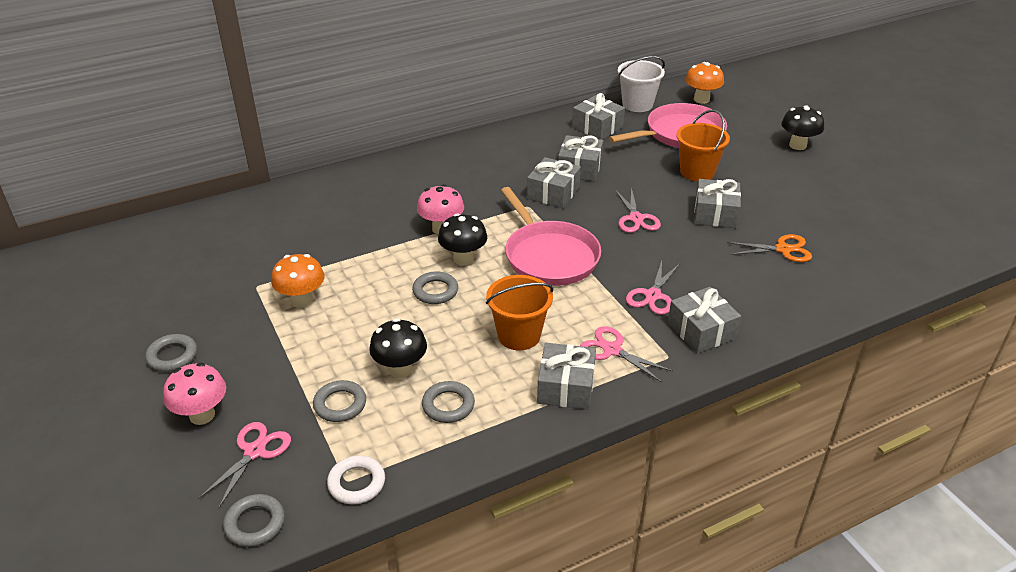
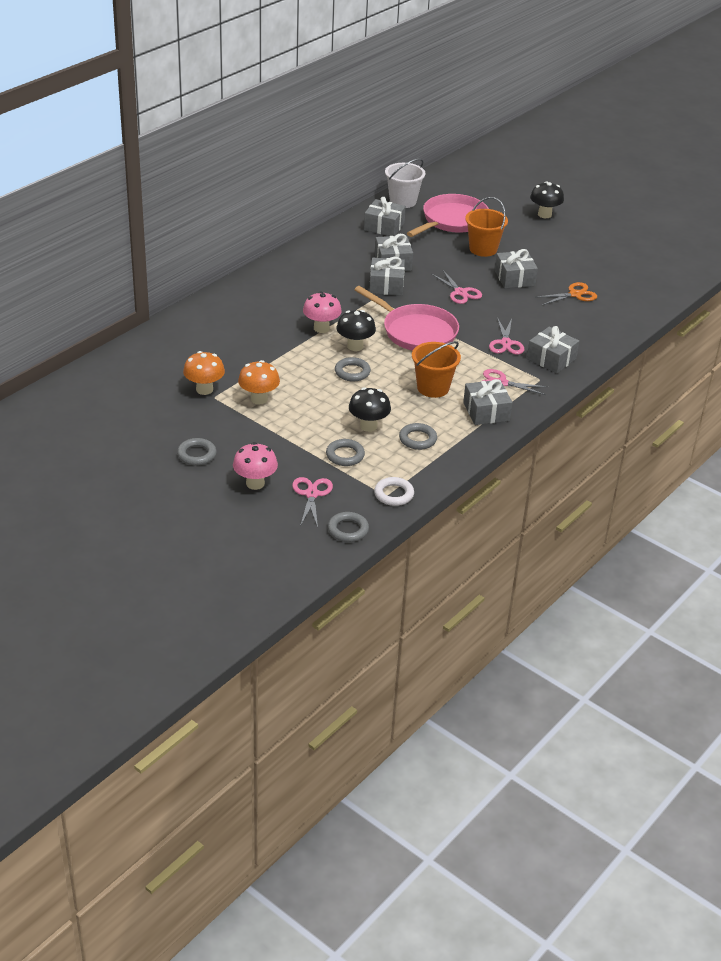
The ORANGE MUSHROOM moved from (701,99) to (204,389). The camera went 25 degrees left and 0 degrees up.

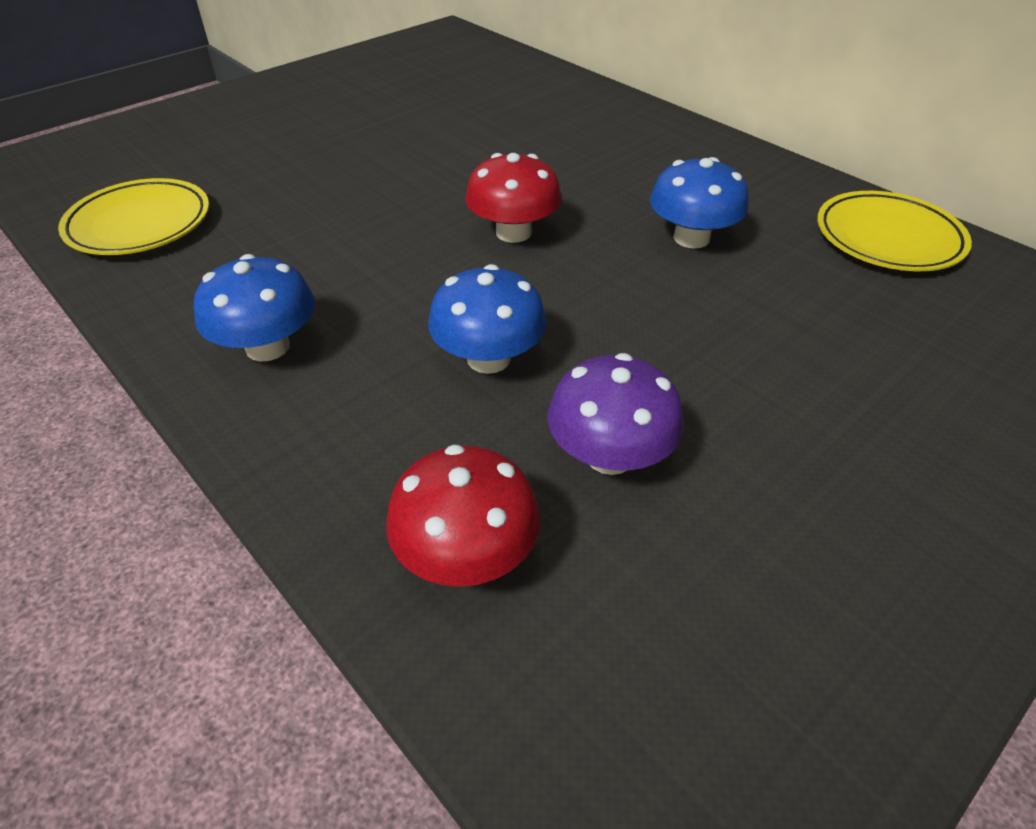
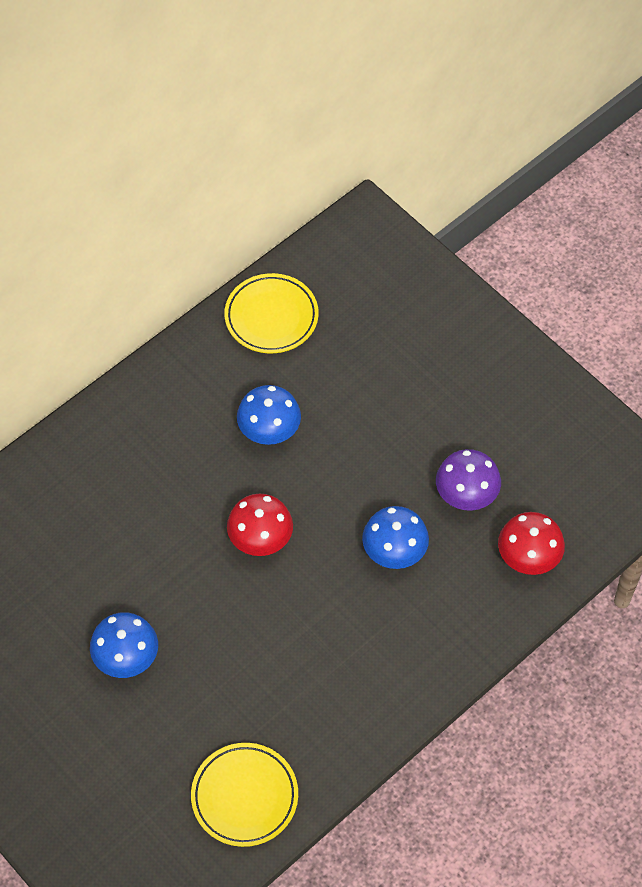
The BLUE MUSHROOM moved from (267,347) to (126,657). The camera went 90 degrees left and 15 degrees up.

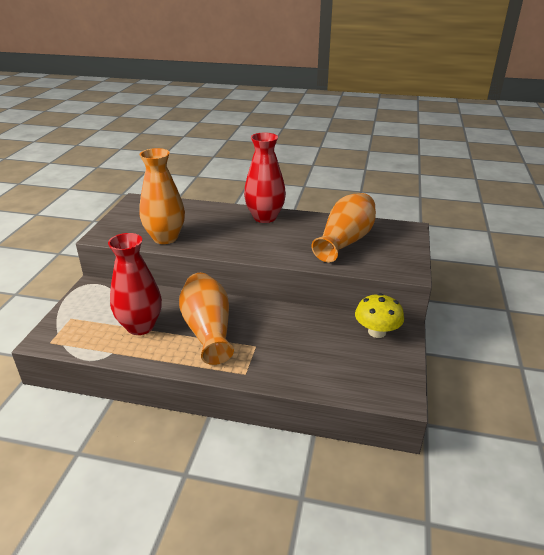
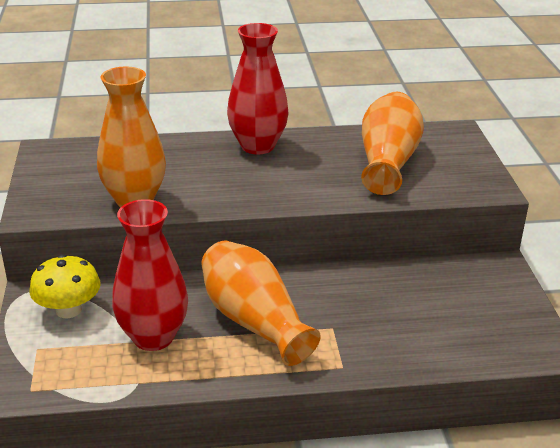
The YELLOW MUSHROOM moved from (377,332) to (68,310). The camera went 20 degrees left and 0 degrees up.

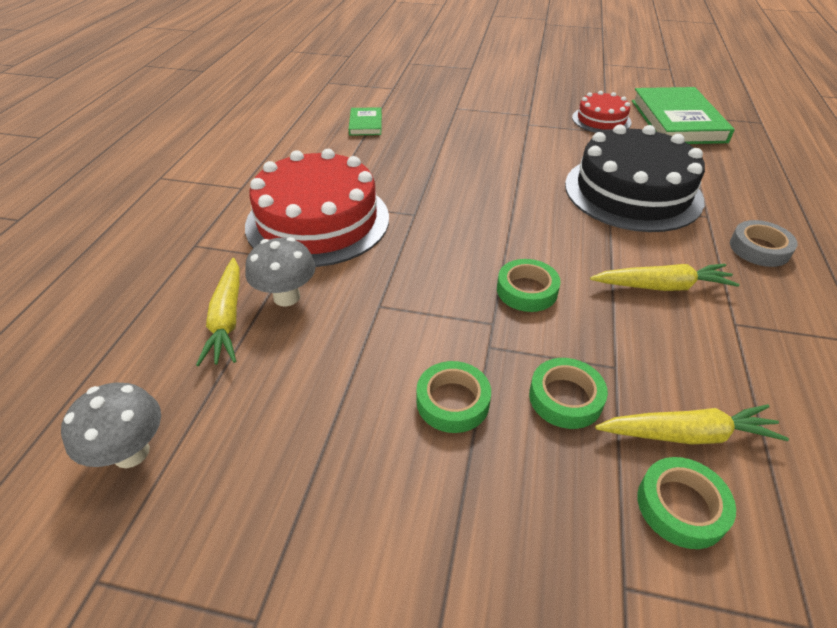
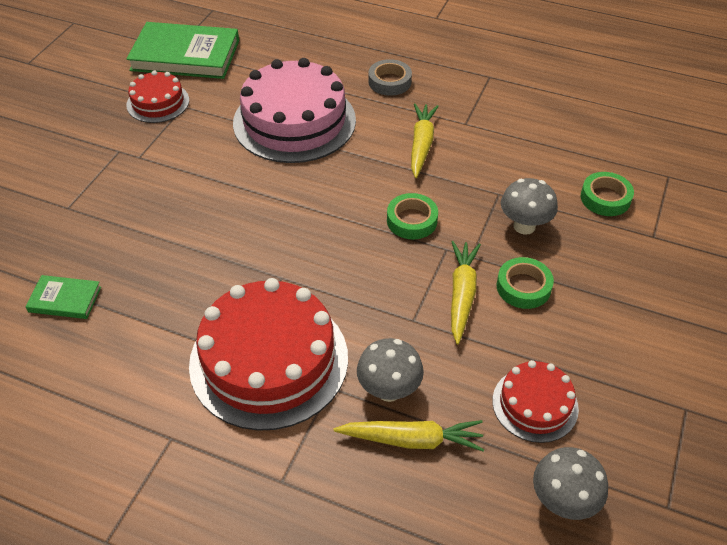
The GREEN TAPE at (565,398) was replaced by the GREY MUSHROOM at (524,226). The BLACK CAKE at (632,192) became the PINK CAKE at (294,121). The YELLOW CARROT moved from (687,434) to (462,294). The RED CAKE at (535,404) appeared. The camera went 80 degrees left and 5 degrees up.

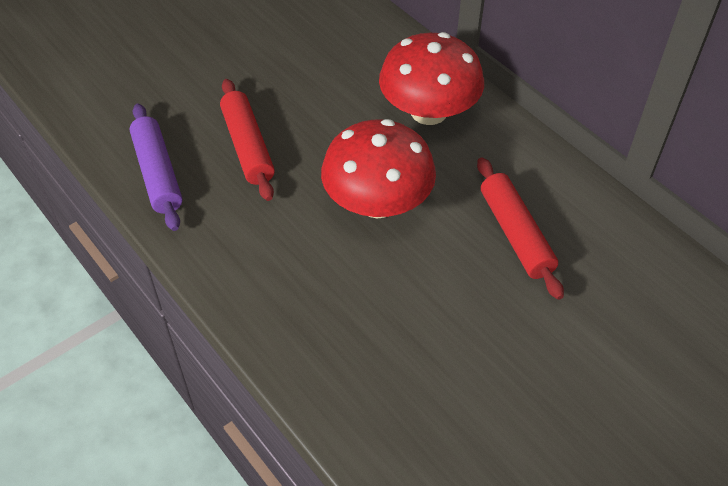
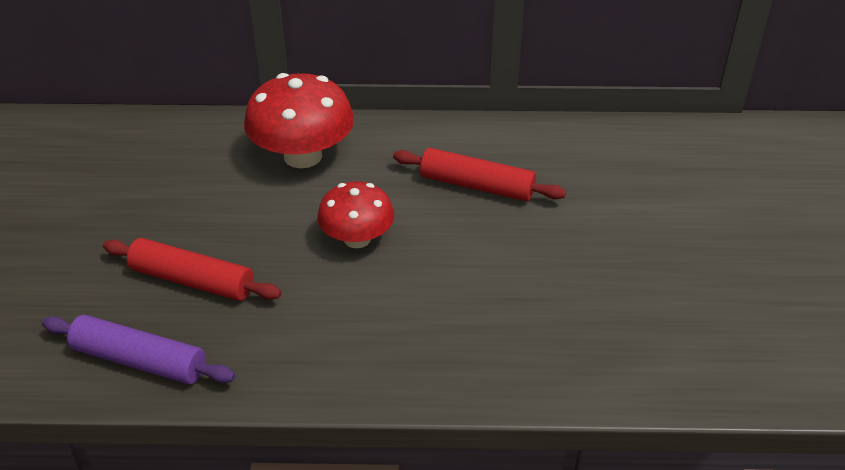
The RED MUSHROOM at (377,202) changed to 0.64 times the size. The camera went 50 degrees left and 10 degrees down.

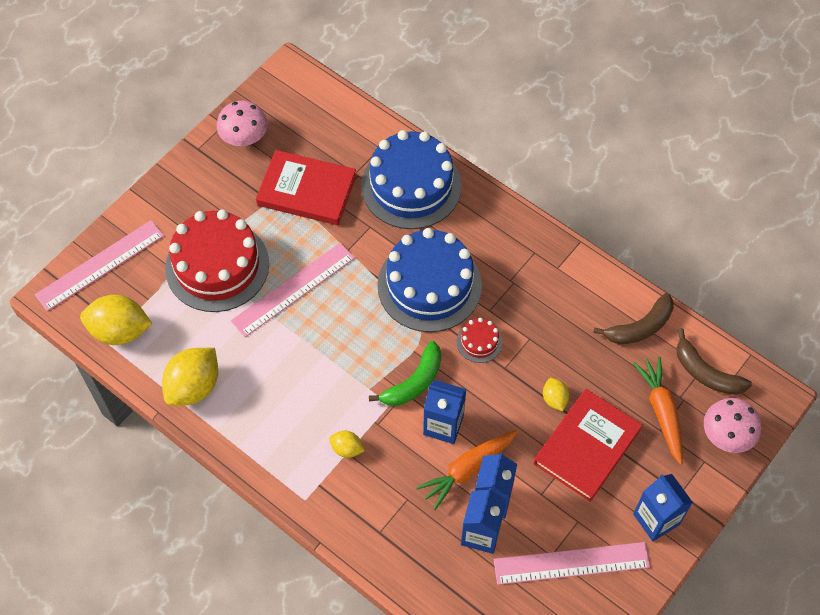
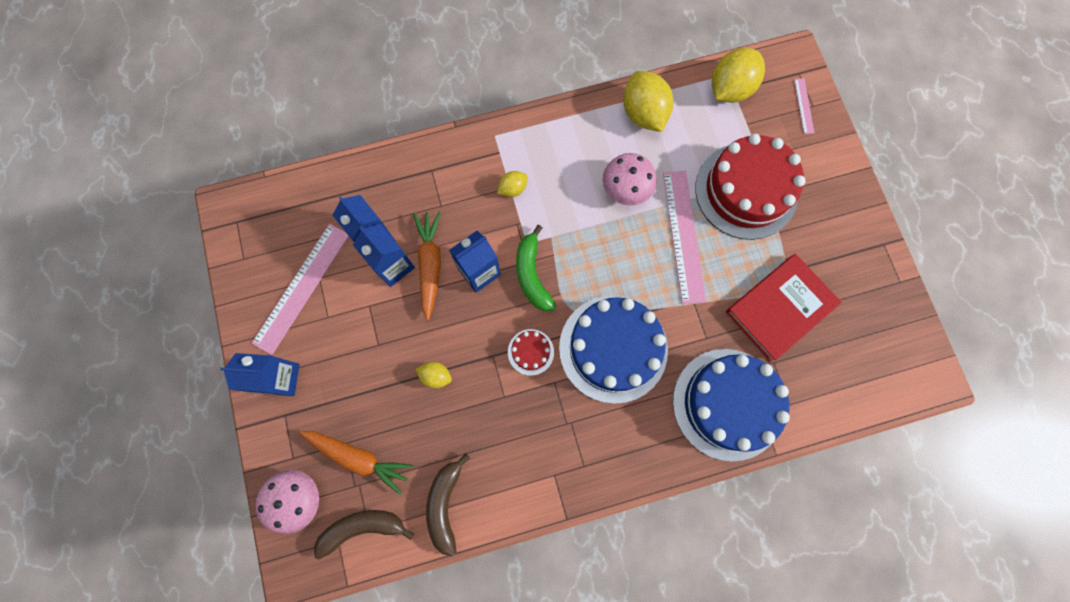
The PINK RULER at (100,265) changed to 0.46 times the size. The PINK MUSHROOM moved from (244,136) to (626,188). The RED BOOK at (586,446) disappeared. The camera went 125 degrees right and 15 degrees up.

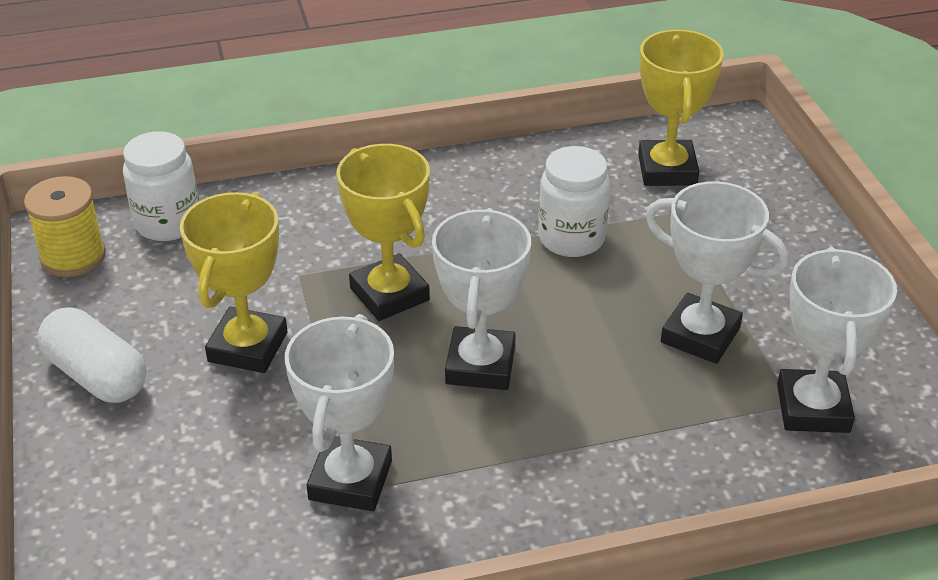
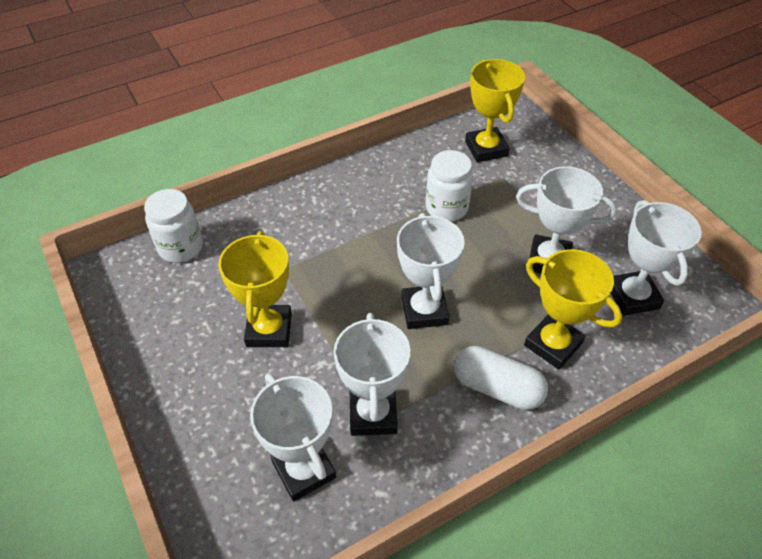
The YELLOW SPOOL at (73,257) disappeared. The WHITE CAPSULE moved from (97,375) to (497,388). The YELLOW TROPHY moved from (389,294) to (553,344). The WHITE TROPHY at (304,470) appeared. The camera went 15 degrees left and 10 degrees up.

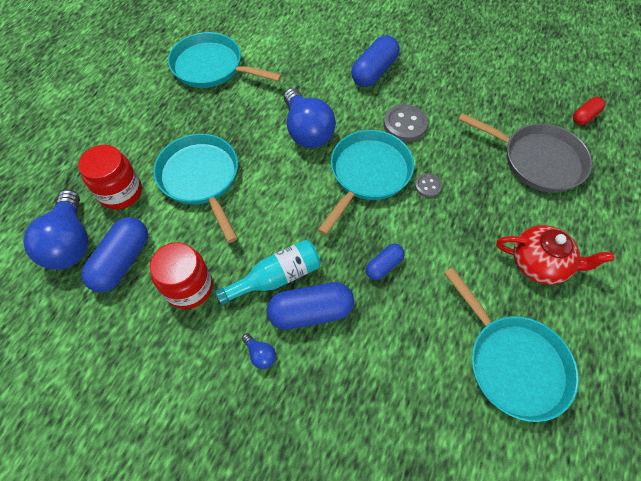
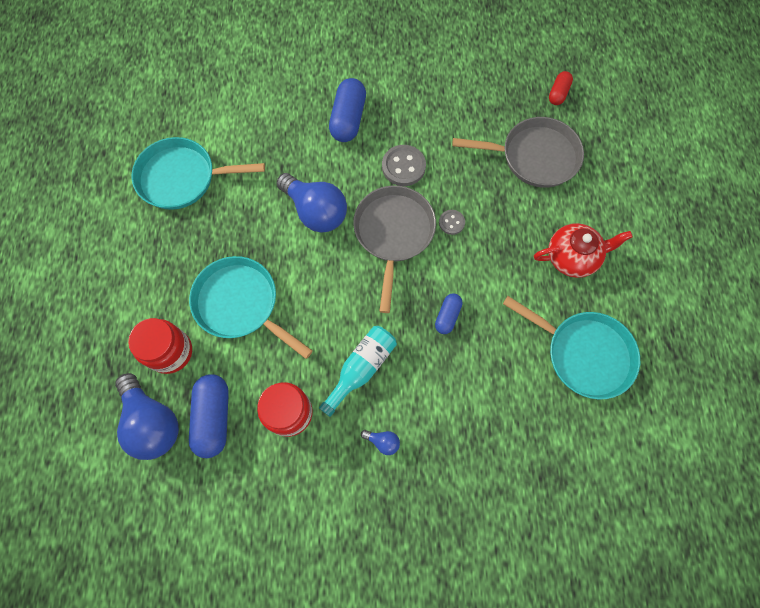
The BLUE CAPSULE at (311,312) disappeared. The TURQUOISE PAN at (367,174) became the GREY PAN at (393,233). The camera went 25 degrees left and 10 degrees up.

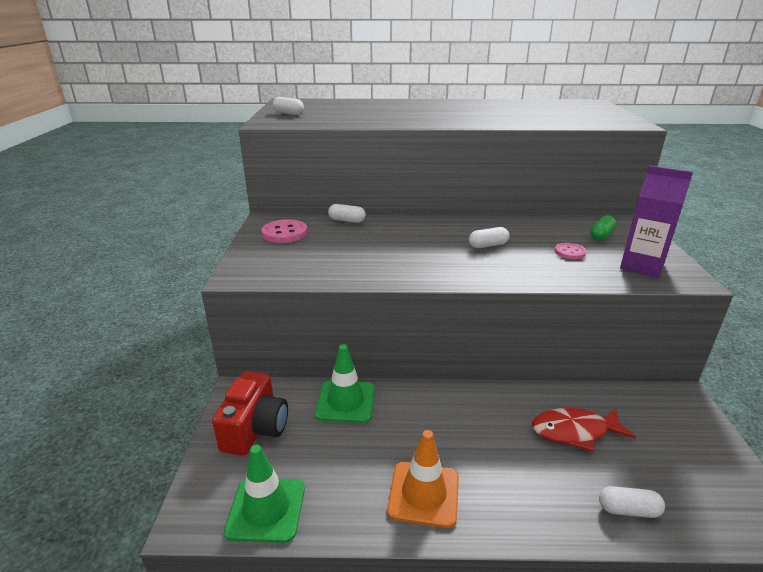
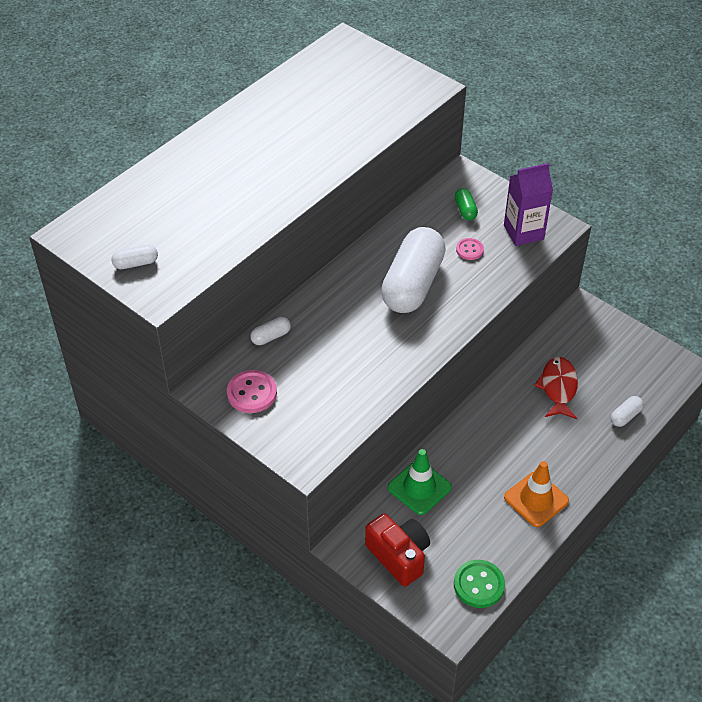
The GREEN TRAFFIC CONE at (266,509) was replaced by the GREEN BUTTON at (479,585). The WHITE CAPSULE at (488,245) changed to 2.49 times the size. The RED FISH at (574,431) turned 150 degrees clockwise. The camera went 50 degrees left and 20 degrees up.

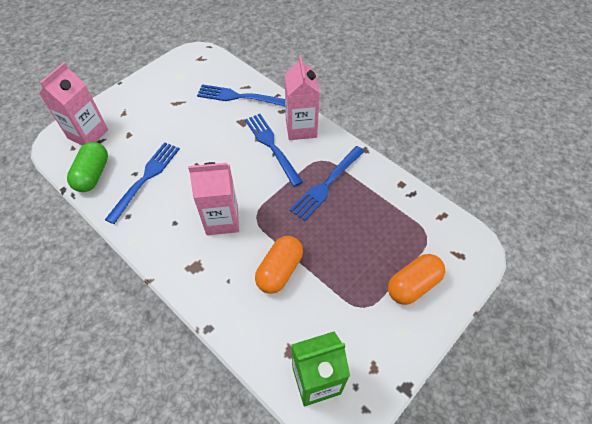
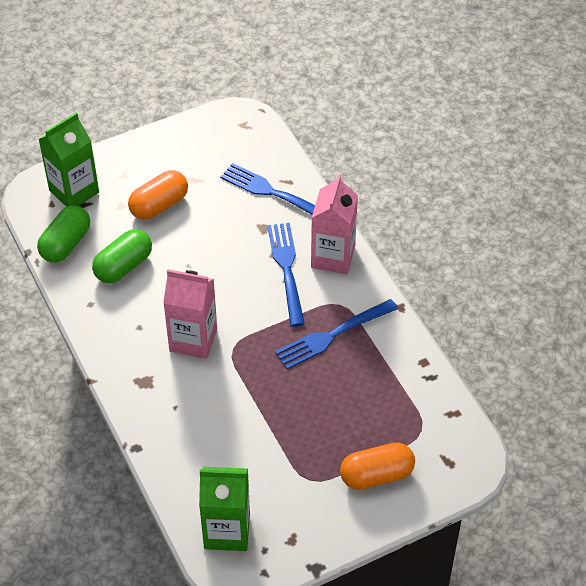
The PINK CARTON at (88,134) became the GREEN CARTON at (74,191). The BLUE FORK at (145,178) was replaced by the GREEN CAPSULE at (123,266). The ORANGE CAPSULE moved from (279,270) to (159,205). The camera went 20 degrees right and 5 degrees down.

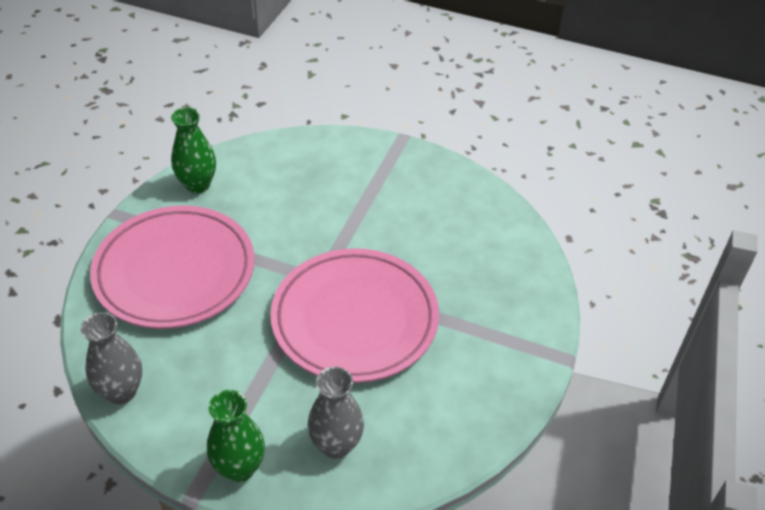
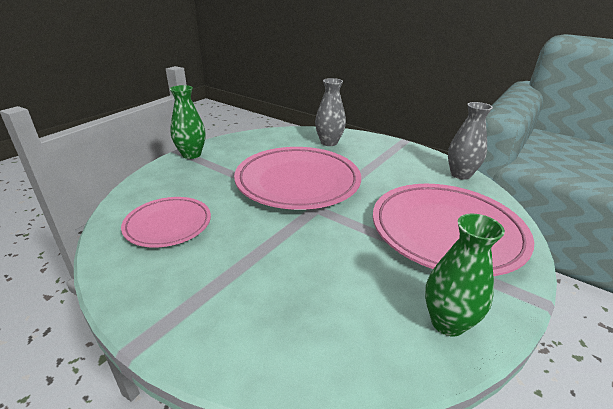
The GREEN VASE moved from (239,468) to (191,154). The PINK PLATE at (168,225) appeared. The camera went 165 degrees left and 15 degrees down.

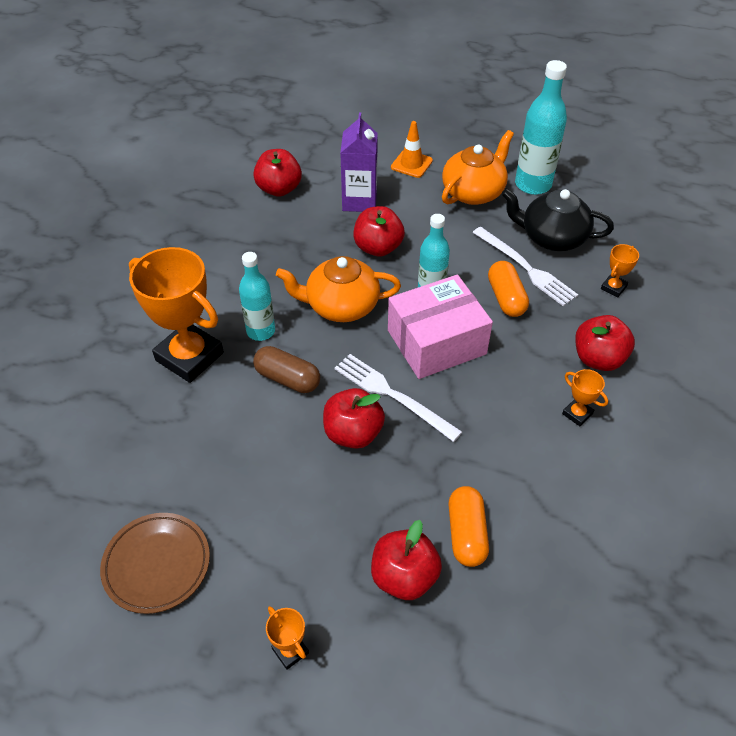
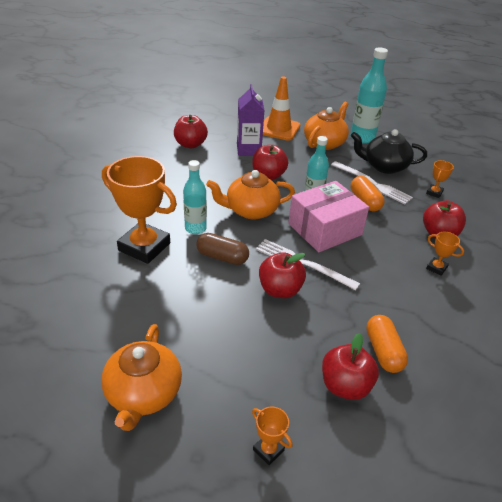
The BROWN PLATE at (157,565) was replaced by the ORANGE TEAPOT at (143,394). The ORANGE TRAFFIC CONE at (411,164) changed to 1.59 times the size. The camera went 10 degrees left and 10 degrees down.

